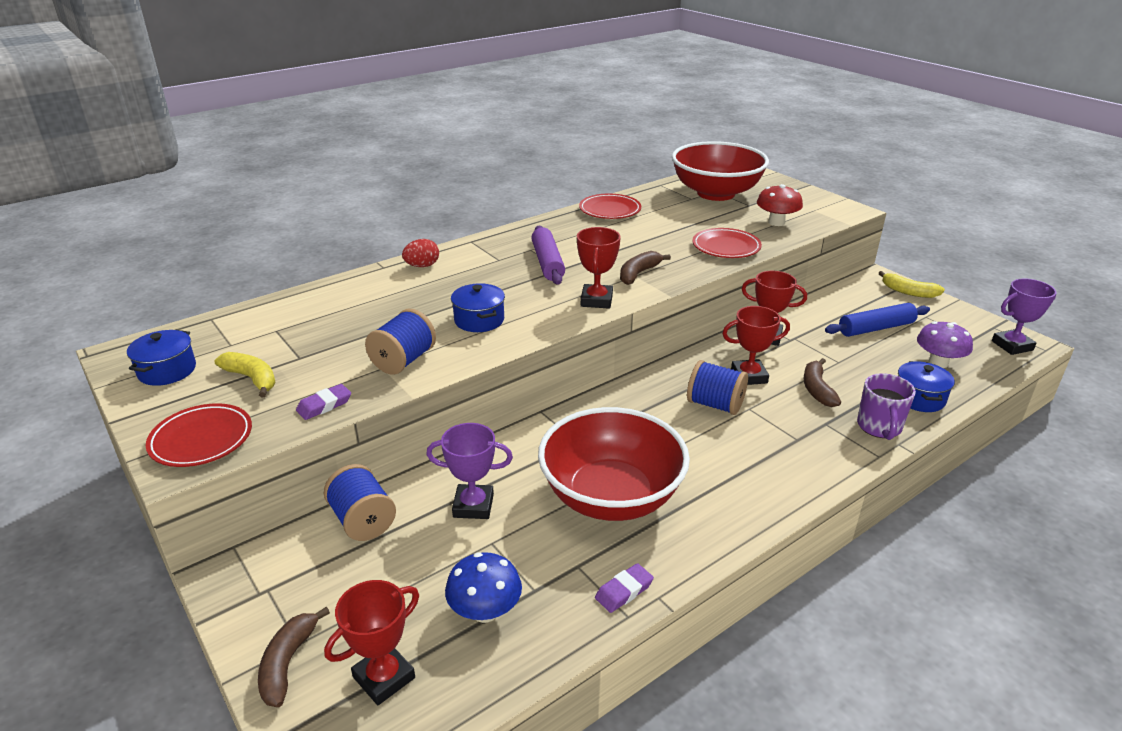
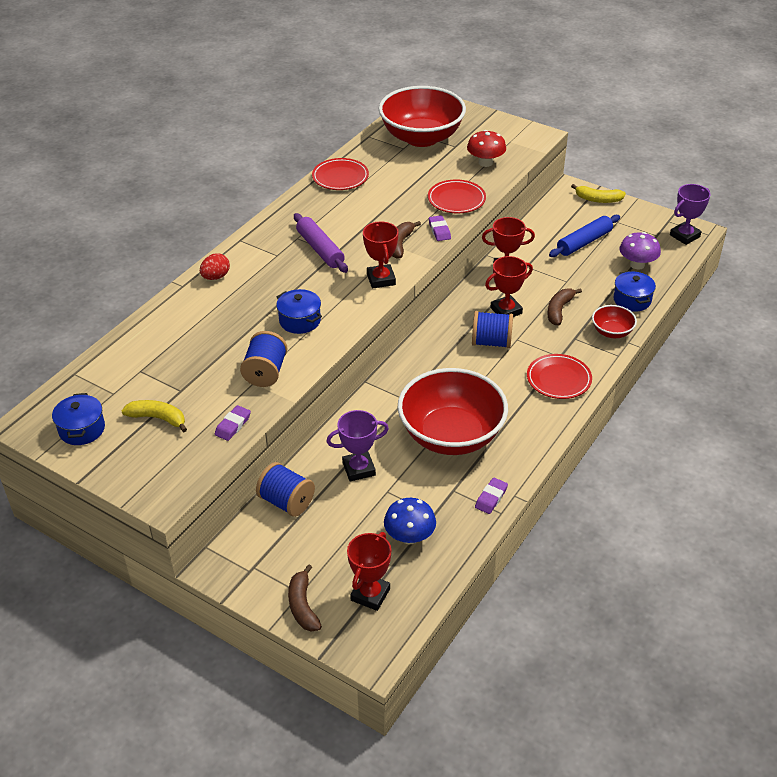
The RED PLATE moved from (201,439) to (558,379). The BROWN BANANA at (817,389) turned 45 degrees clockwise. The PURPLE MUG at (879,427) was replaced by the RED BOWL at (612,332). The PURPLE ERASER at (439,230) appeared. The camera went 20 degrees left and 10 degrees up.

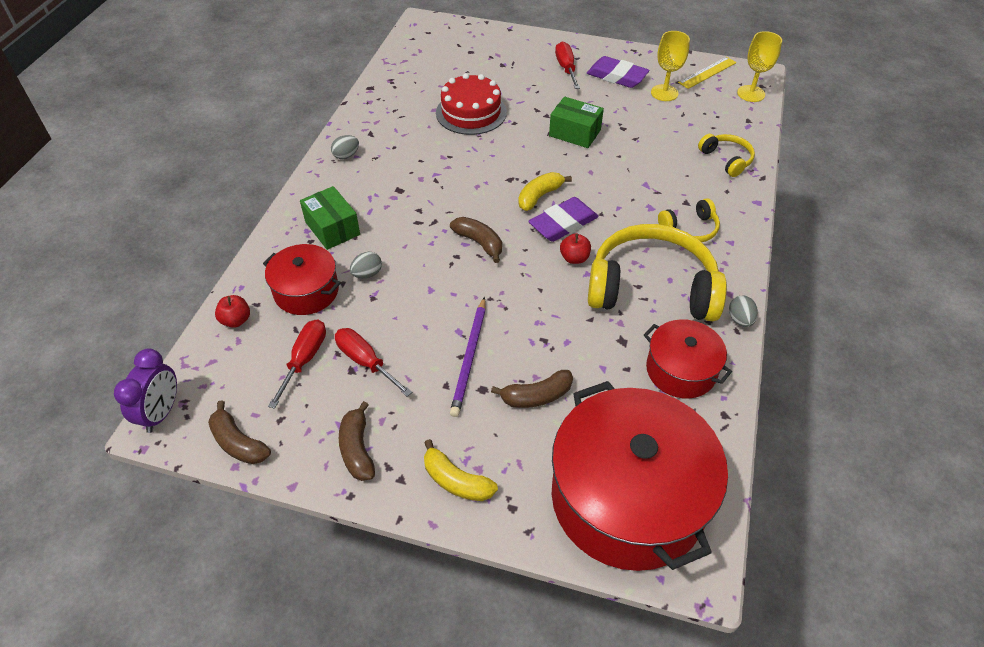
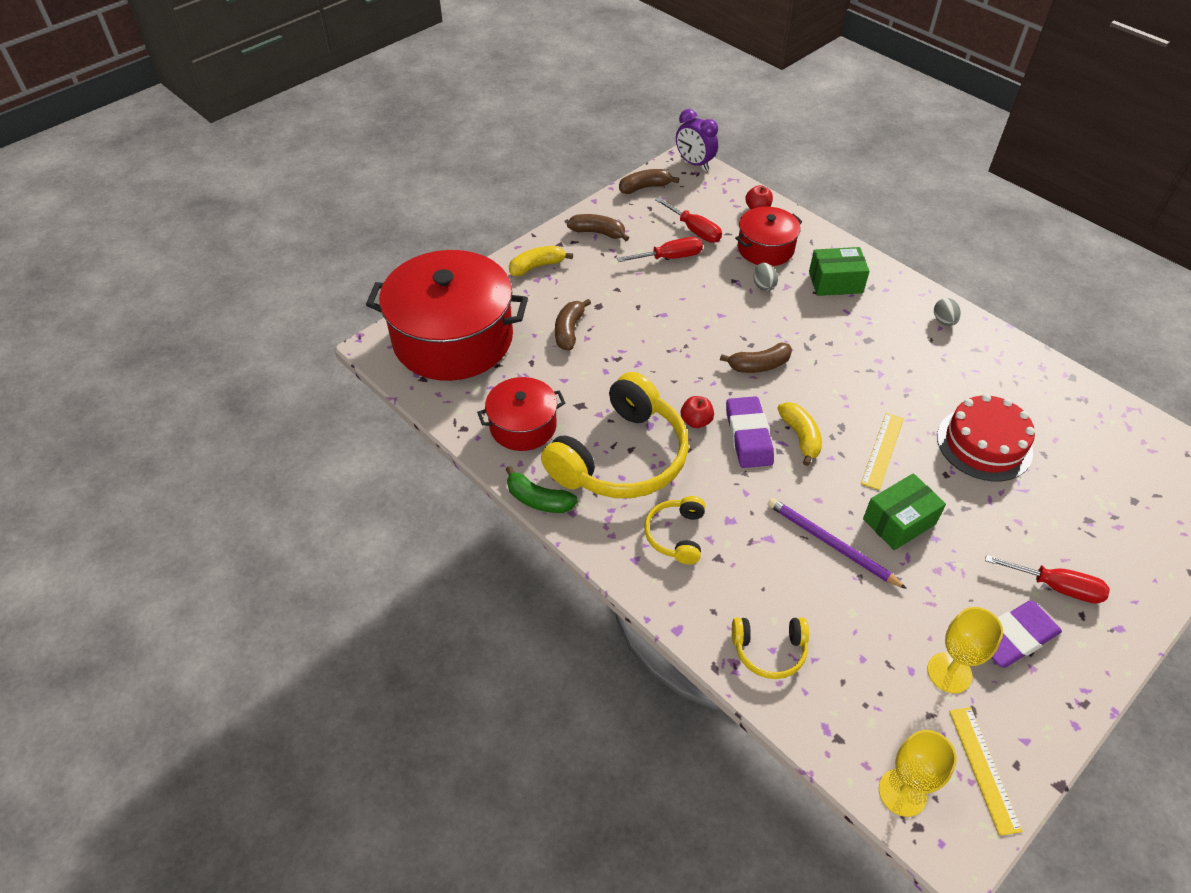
The PURPLE PENCIL moved from (469,358) to (831,544). The GREY EGG at (740,320) was replaced by the GREEN BANANA at (539,500). The YELLOW RULER at (882,450) appeared. The camera went 120 degrees right and 0 degrees up.

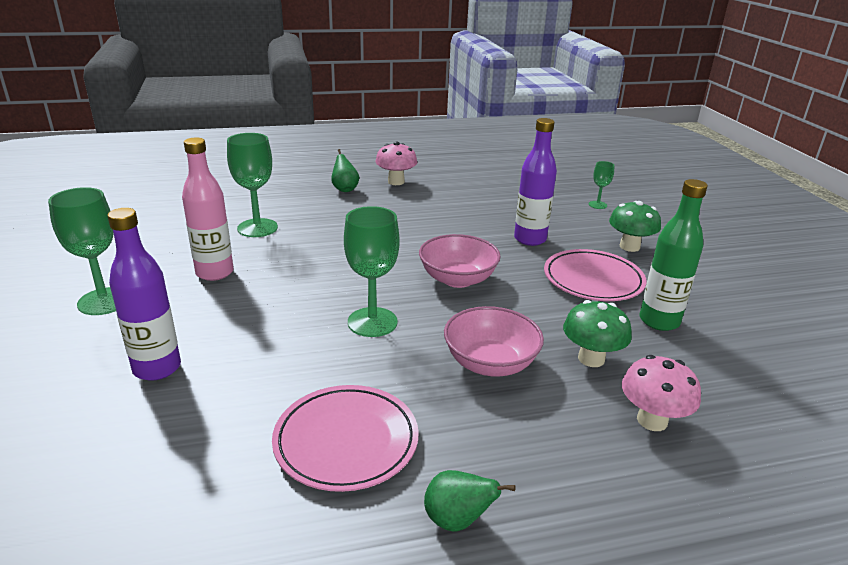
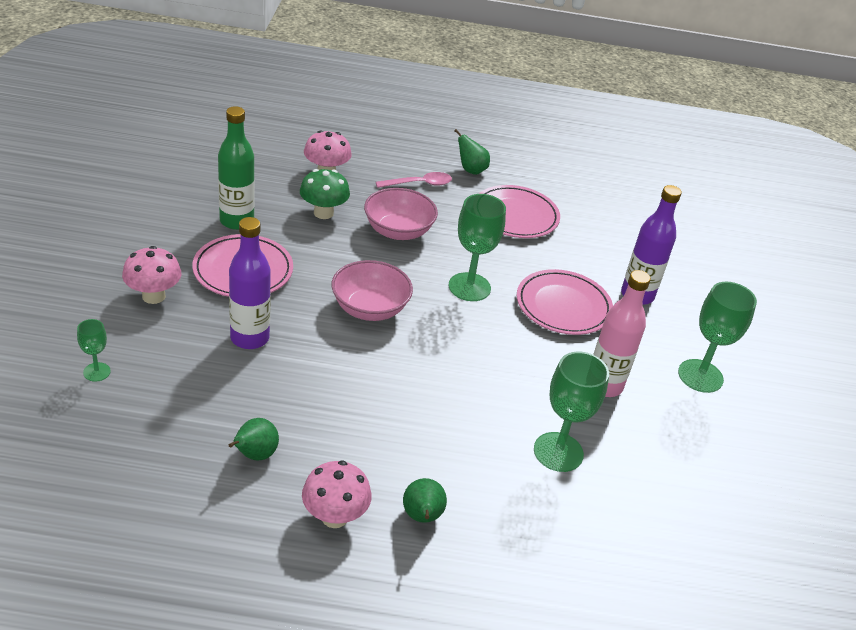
The GREEN MUSHROOM at (629,247) became the PINK MUSHROOM at (153,296). The GREEN PEAR at (255,455) appeared. The PINK SPOON at (419,184) appeared. The PINK PLATE at (563,306) appeared. The camera went 165 degrees left and 10 degrees up.

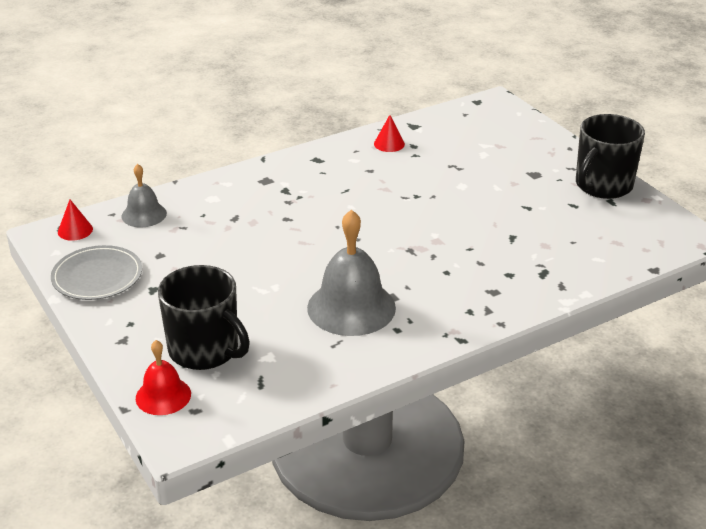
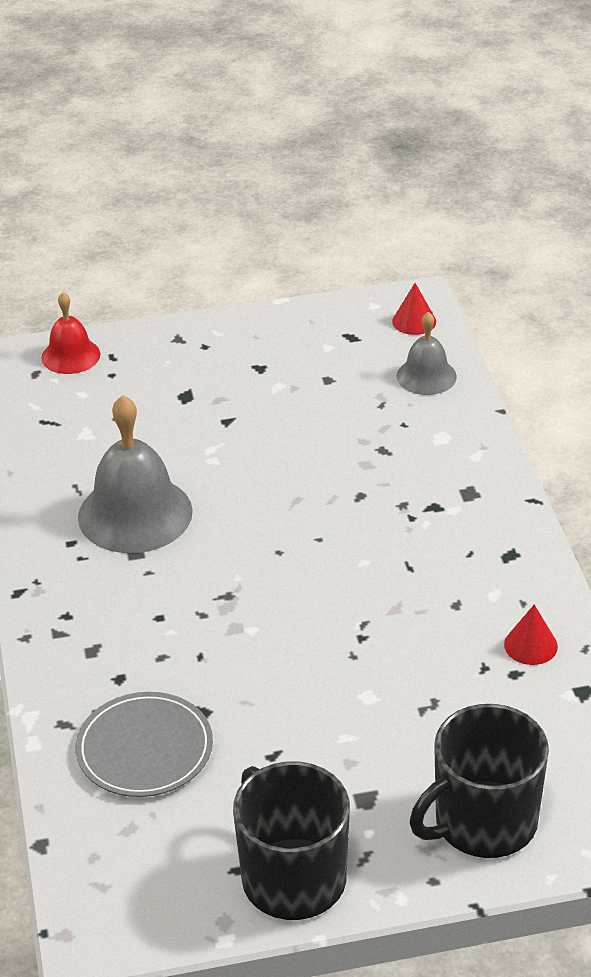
The GREY PLATE moved from (97,276) to (144,749). The BLACK MUG moved from (205,350) to (483,822). The camera went 110 degrees right and 5 degrees up.

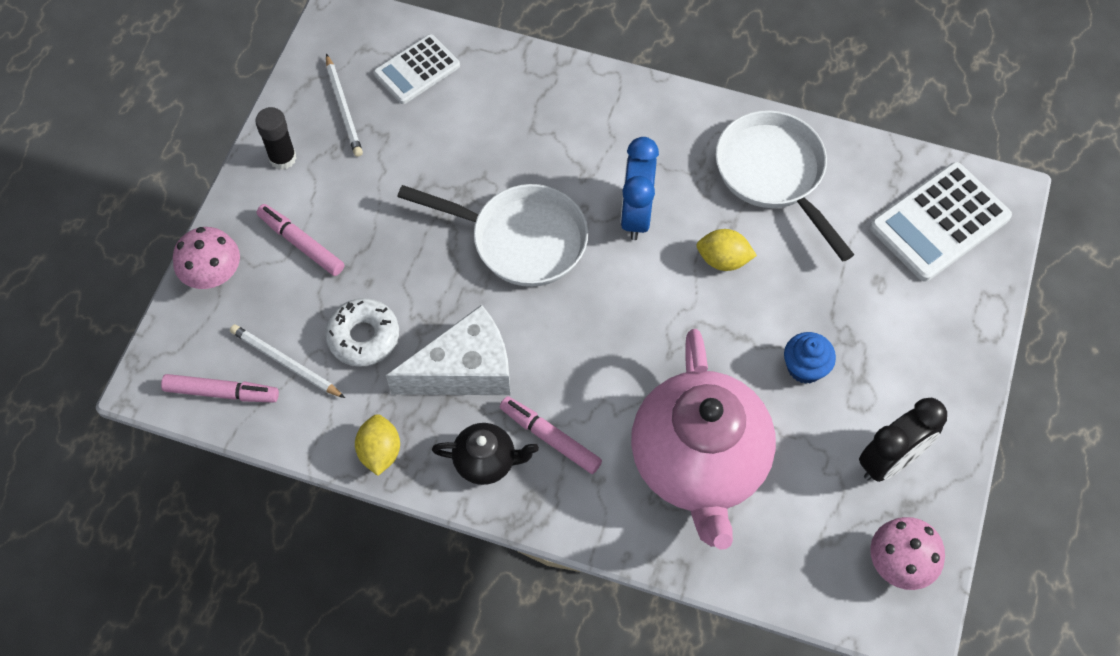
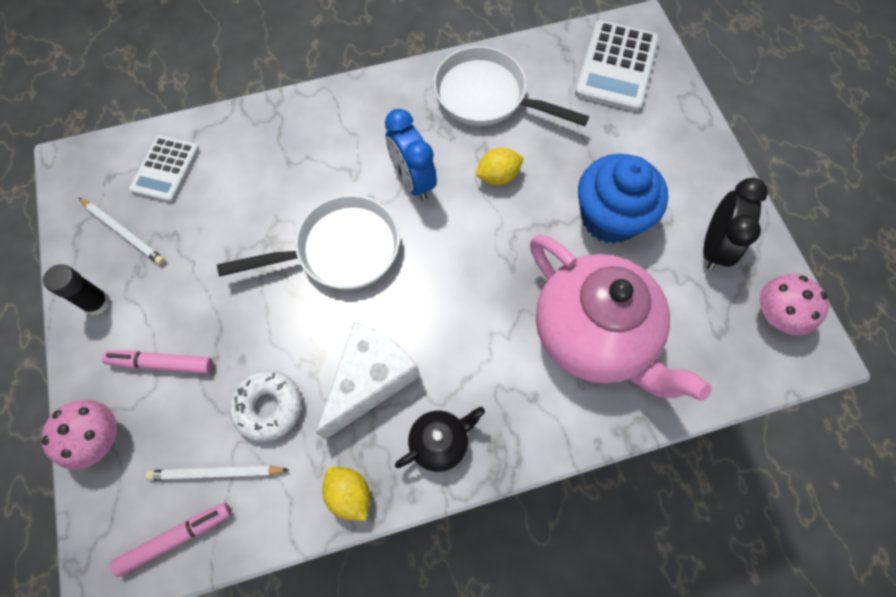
The PINK MARKER at (550,438) disappeared. The BLUE CUPCAKE at (805,367) changed to 1.95 times the size. The camera went 35 degrees left and 5 degrees up.

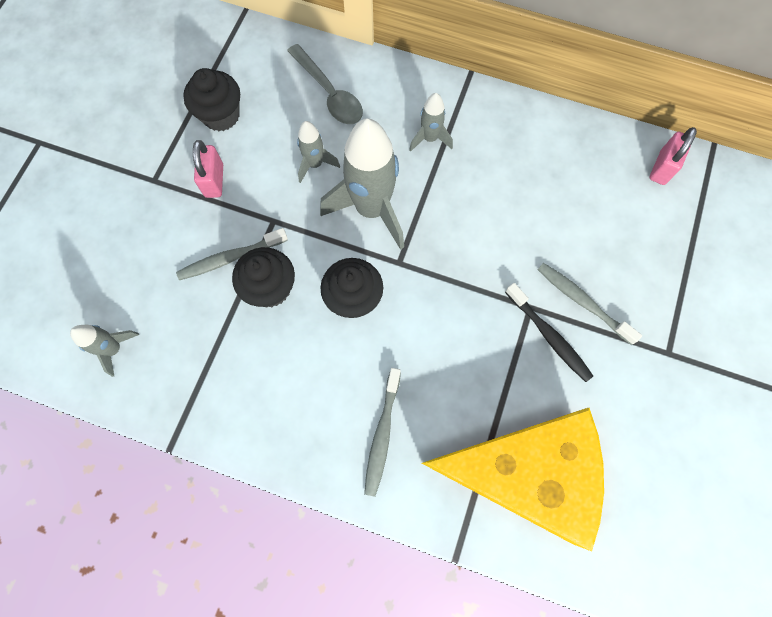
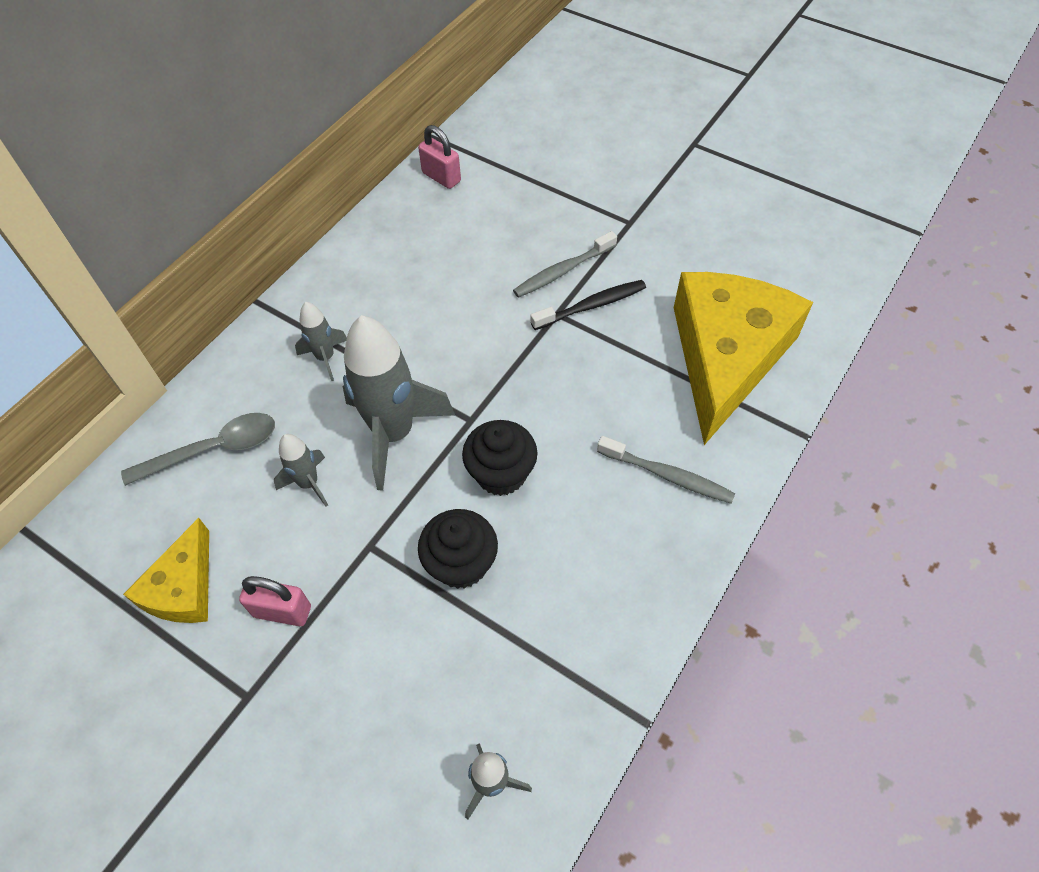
The GREY TOOTHBRUSH at (230,258) disappeared. The BLACK CUPCAKE at (221,115) was replaced by the YELLOW CHEESE at (183,588). The camera went 75 degrees left and 15 degrees down.

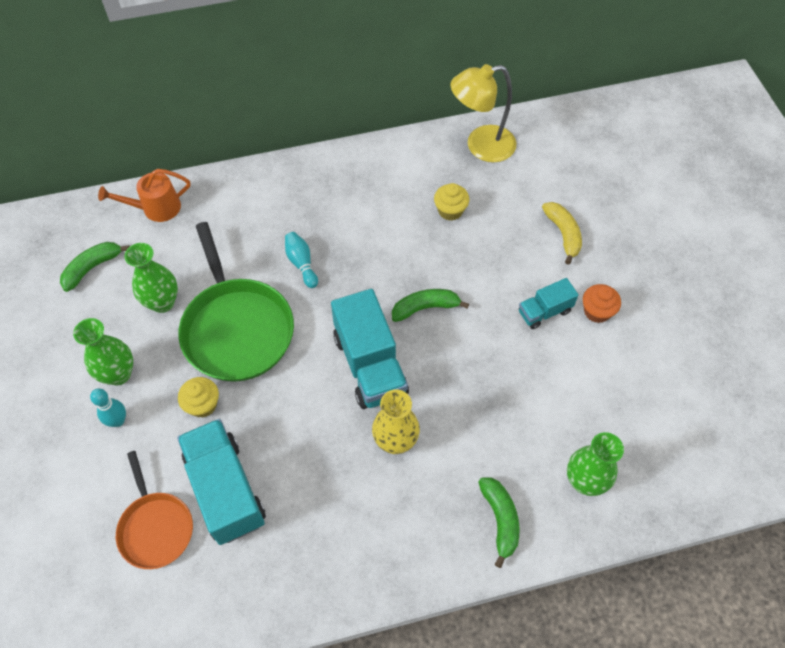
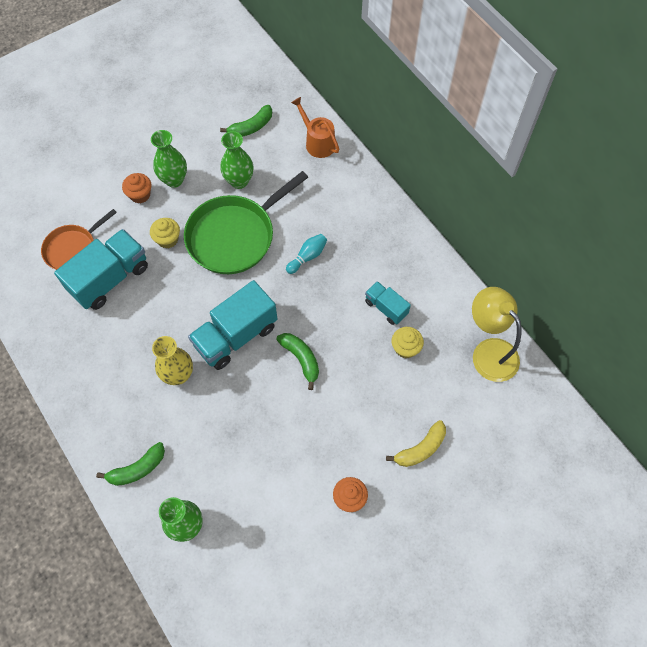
The GREEN BANANA at (92,268) turned 120 degrees clockwise. The TURQUOISE BOWLING PIN at (118,421) was replaced by the ORANGE CUPCAKE at (140,195). The TURQUOISE TRUCK moved from (544,311) to (386,307). The camera went 70 degrees right and 5 degrees up.

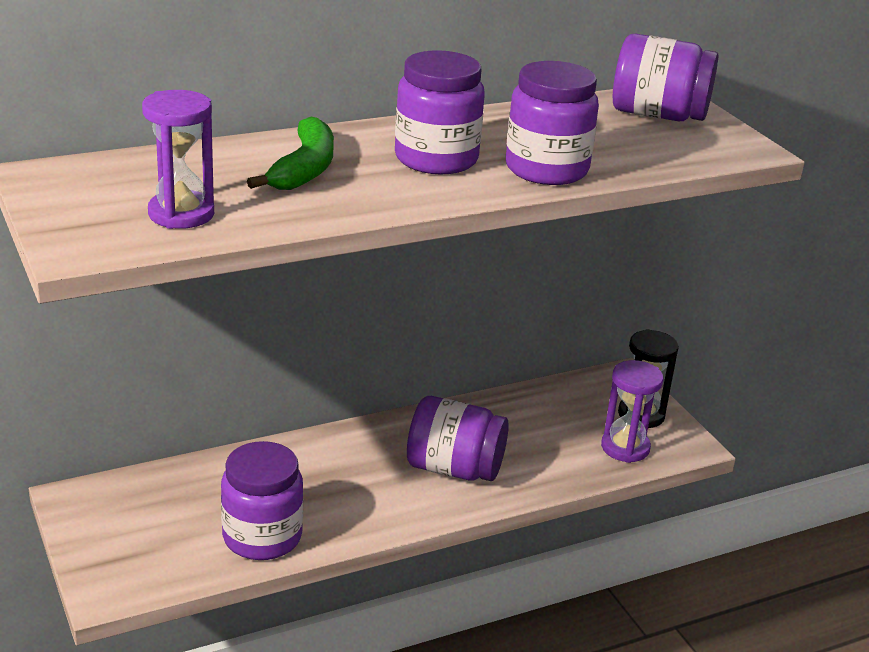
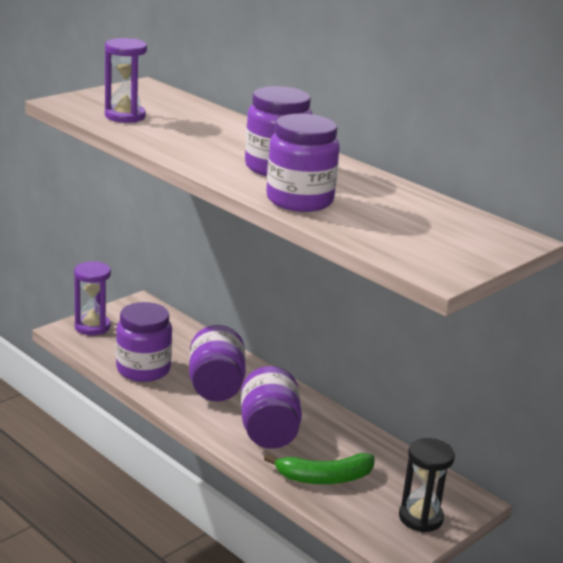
The GREEN BANANA moved from (304,169) to (324,477). The PURPLE HOURGLASS moved from (625,447) to (92,327). The PURPLE JAR moved from (658,115) to (216,386). The camera went 70 degrees right and 5 degrees down.

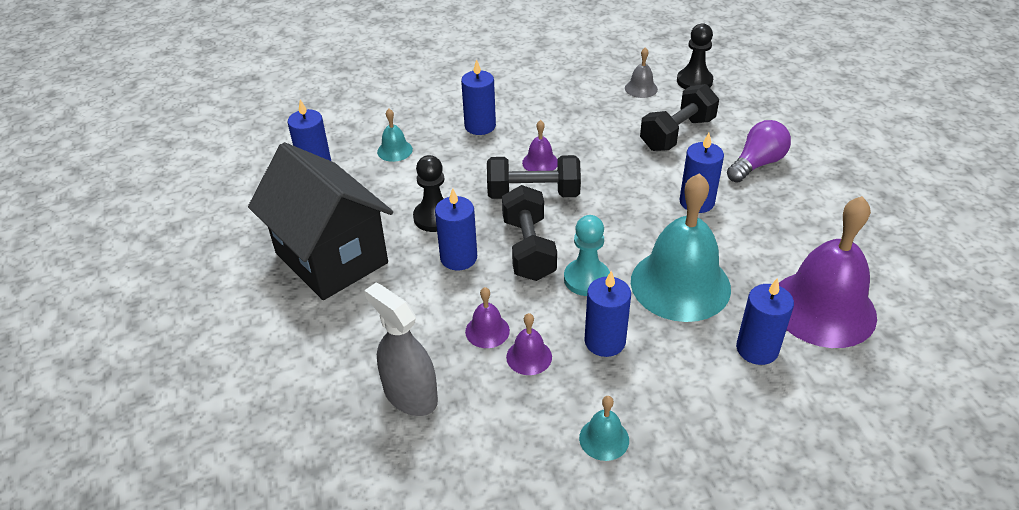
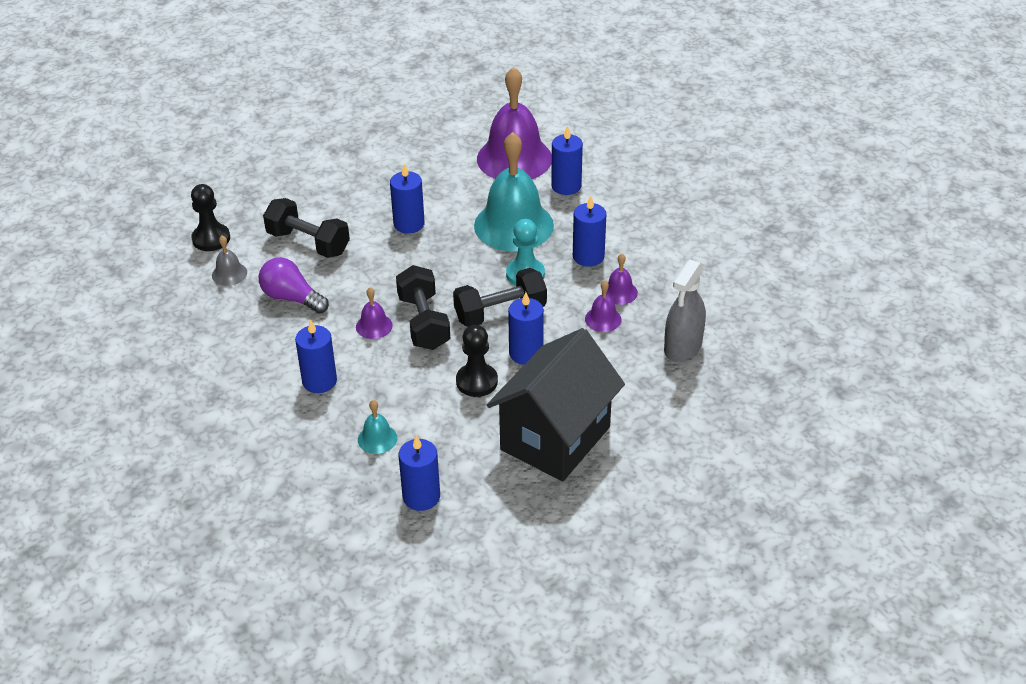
The TURQUOISE BELL at (604,439) disappeared. The PURPLE LIGHT BULB moved from (757,164) to (292,298). The camera went 105 degrees left and 0 degrees up.

